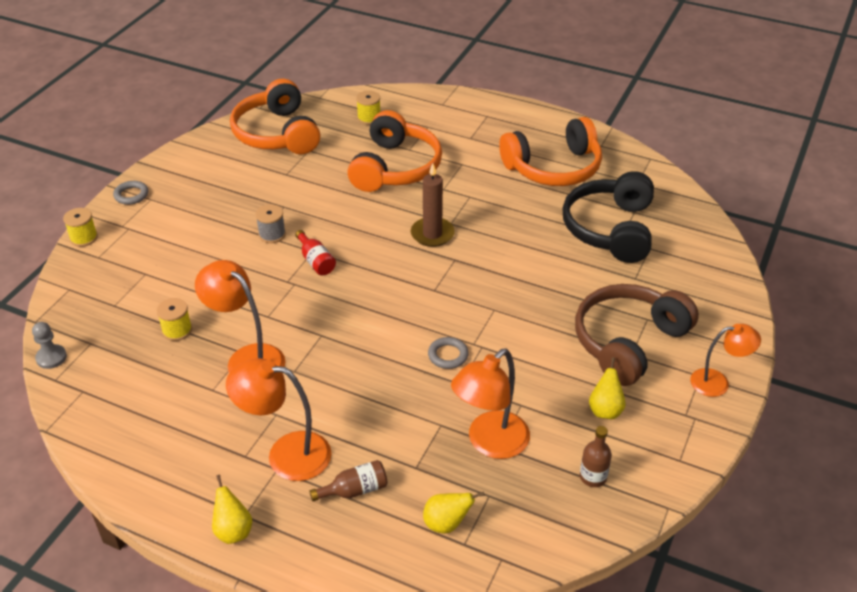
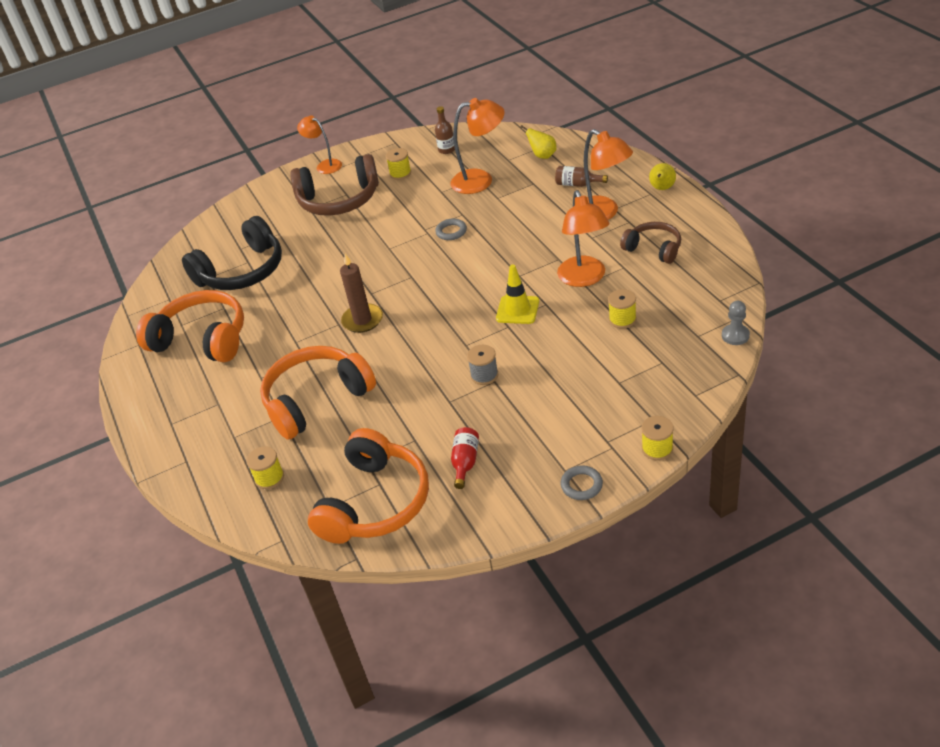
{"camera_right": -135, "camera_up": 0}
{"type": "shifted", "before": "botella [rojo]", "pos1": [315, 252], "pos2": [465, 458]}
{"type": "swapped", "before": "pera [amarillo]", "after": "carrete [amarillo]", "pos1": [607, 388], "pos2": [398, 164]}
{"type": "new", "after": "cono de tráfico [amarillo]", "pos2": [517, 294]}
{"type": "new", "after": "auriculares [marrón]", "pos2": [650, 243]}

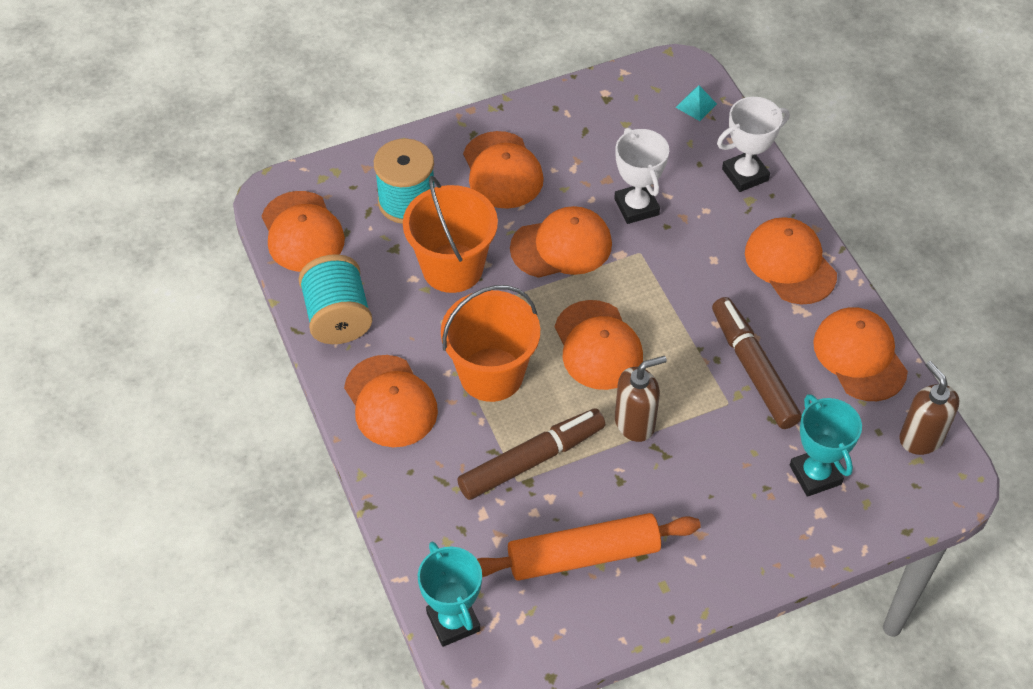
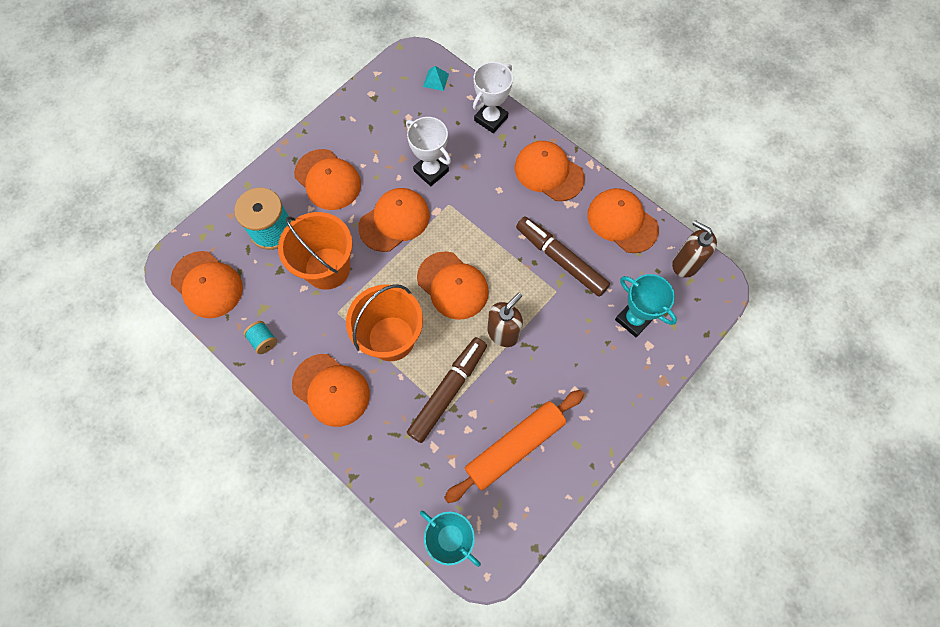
{"camera_right": -25, "camera_up": 15}
{"type": "scaled", "before": "carrete [turquesa]", "pos1": [335, 299], "pos2": [260, 337], "scale": 0.49}

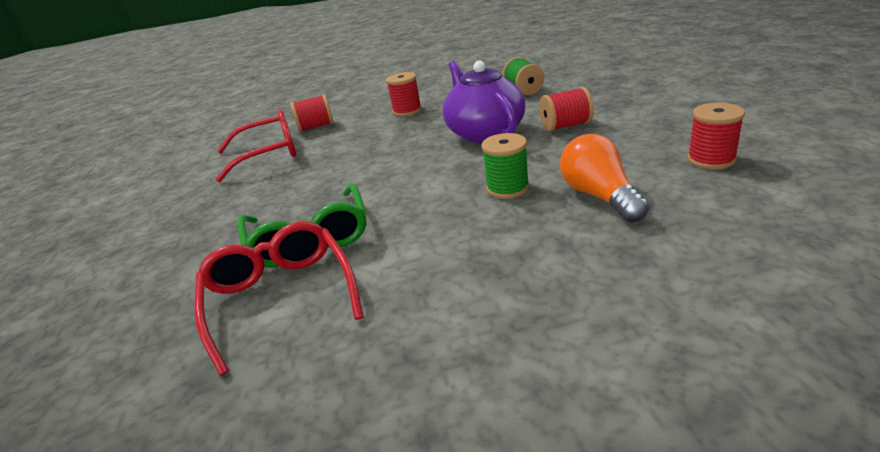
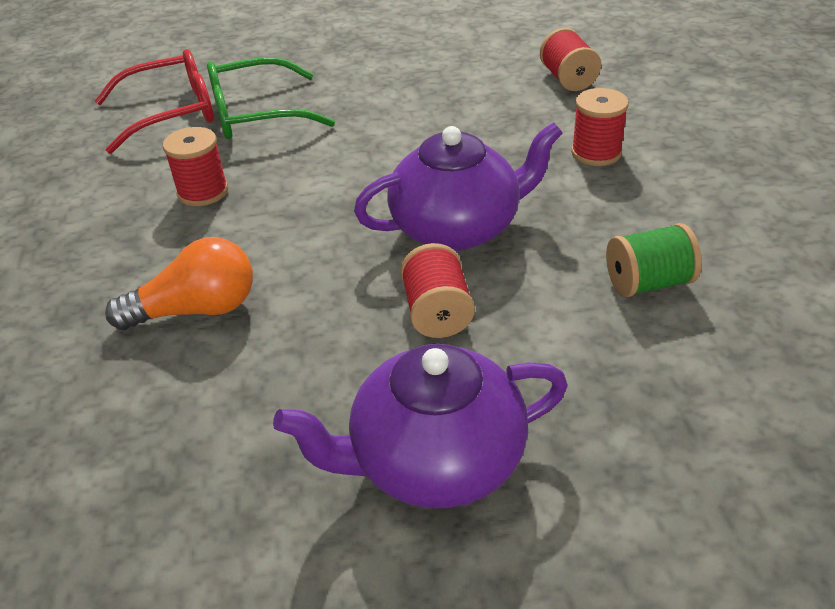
{"camera_right": 90, "camera_up": 10}
{"type": "gone", "before": "gafas [rojo]", "pos1": [256, 146]}
{"type": "gone", "before": "carrete [verde]", "pos1": [505, 166]}
{"type": "shifted", "before": "carrete [rojo]", "pos1": [716, 136], "pos2": [195, 166]}
{"type": "new", "after": "tetera [morado]", "pos2": [420, 425]}

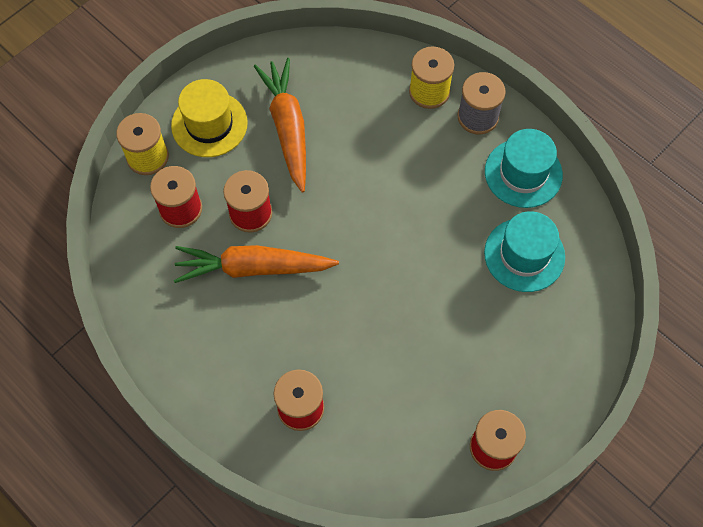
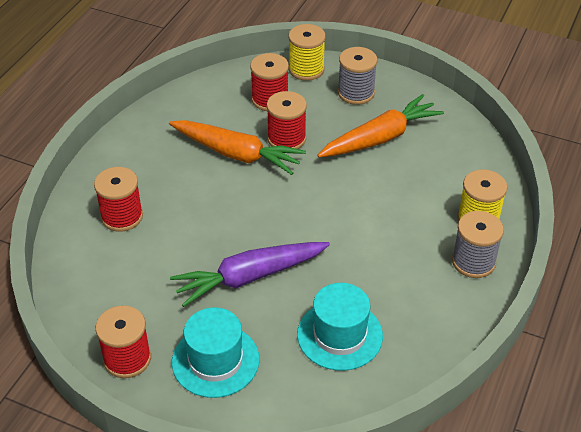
{"camera_right": 70, "camera_up": -20}
{"type": "swapped", "before": "sombrero [amarillo]", "after": "carrete [gris]", "pos1": [209, 118], "pos2": [357, 76]}
{"type": "rotated", "before": "zanahoria [naranja]", "pos1": [256, 264], "pos2": [237, 147], "turn": 135}
{"type": "shifted", "before": "sombrero [turquesa]", "pos1": [524, 168], "pos2": [215, 352]}
{"type": "new", "after": "zanahoria [morado]", "pos2": [250, 274]}

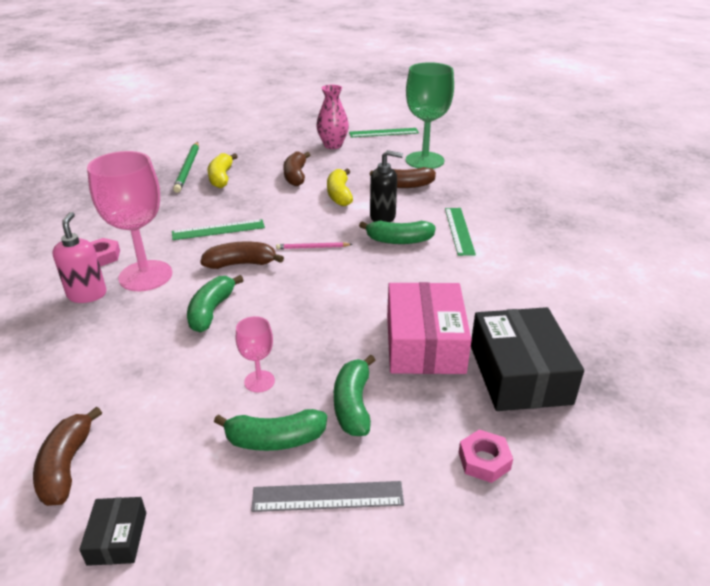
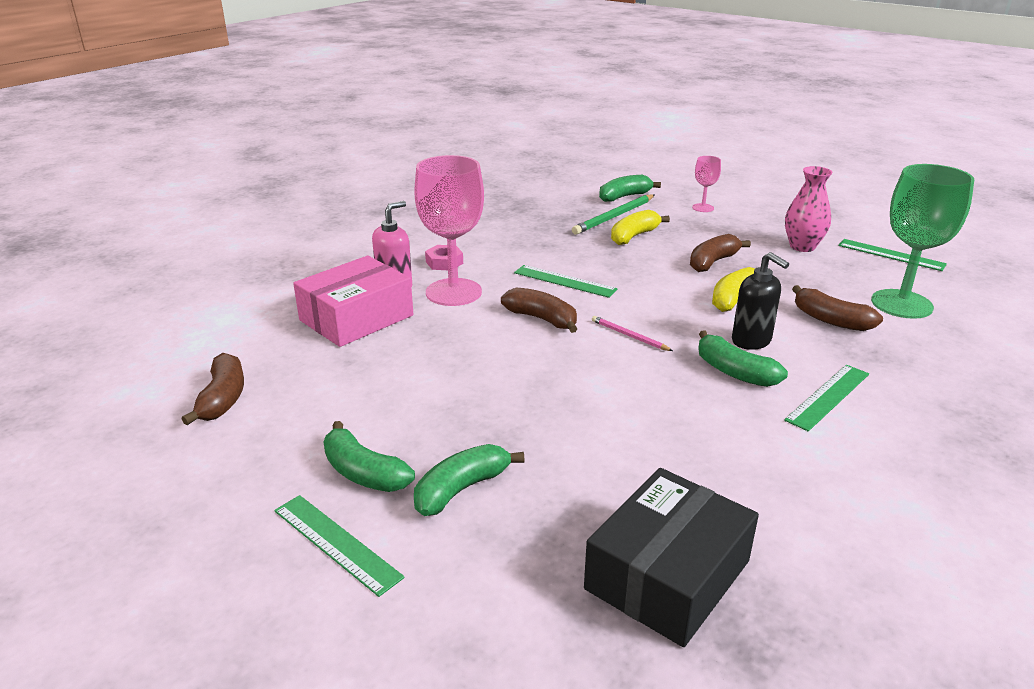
{"camera_right": 45, "camera_up": -5}
{"type": "rotated", "before": "plátano [marrón]", "pos1": [67, 456], "pos2": [213, 389], "turn": 135}
{"type": "gone", "before": "caja [negro]", "pos1": [112, 531]}
{"type": "shifted", "before": "plátano [verde]", "pos1": [215, 304], "pos2": [630, 188]}
{"type": "shifted", "before": "copa [rosa]", "pos1": [255, 354], "pos2": [706, 184]}
{"type": "repainted", "before": "regla [gris]", "after": "regla [verde]", "pos1": [327, 496], "pos2": [339, 546]}
{"type": "shifted", "before": "caja [rosa]", "pos1": [429, 328], "pos2": [353, 301]}
{"type": "gone", "before": "tuerca [rosa]", "pos1": [486, 456]}

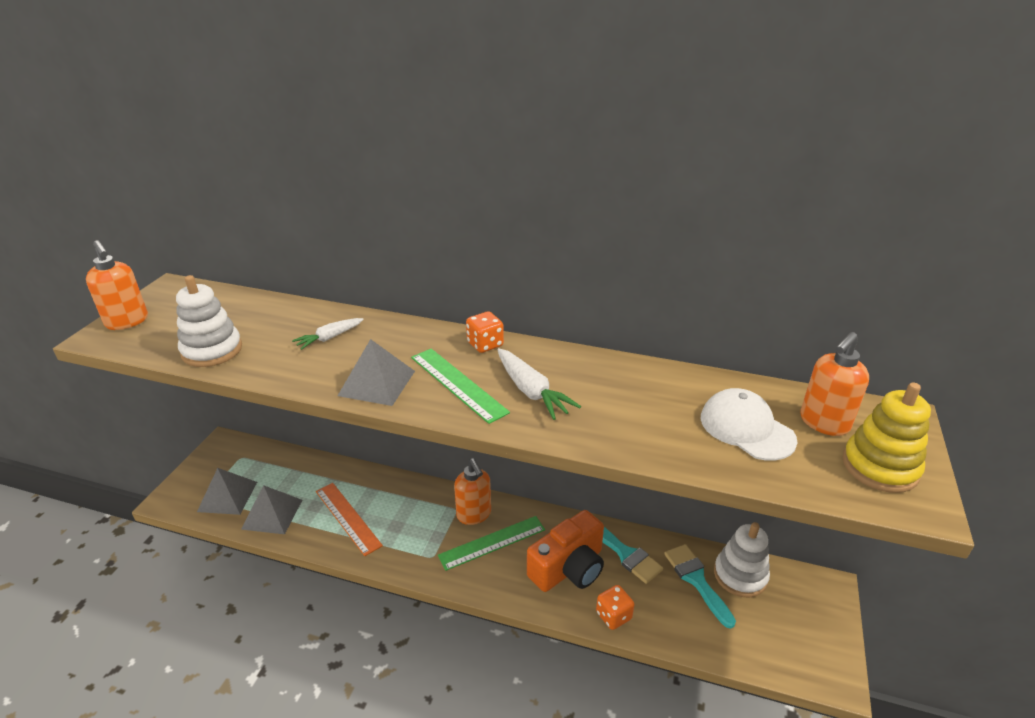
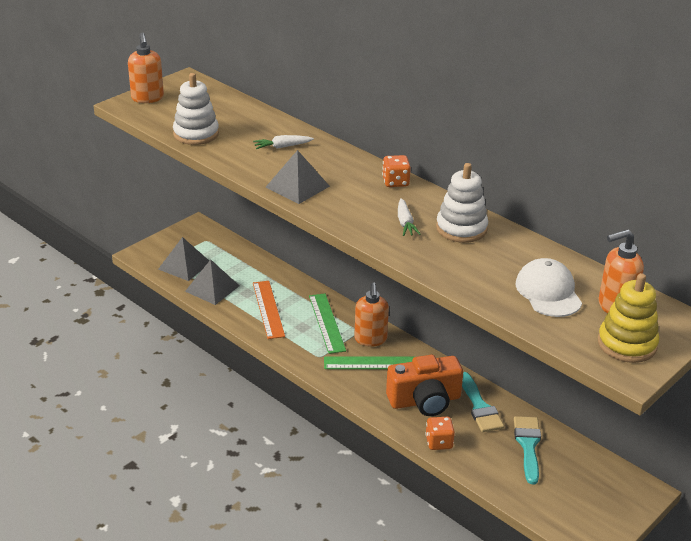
{"camera_right": 25, "camera_up": 0}
{"type": "shifted", "before": "regla [verde]", "pos1": [460, 386], "pos2": [327, 324]}
{"type": "scaled", "before": "zanahoria [blanco]", "pos1": [539, 384], "pos2": [409, 217], "scale": 0.66}
{"type": "shifted", "before": "juguete apilable [blanco]", "pos1": [742, 559], "pos2": [462, 203]}

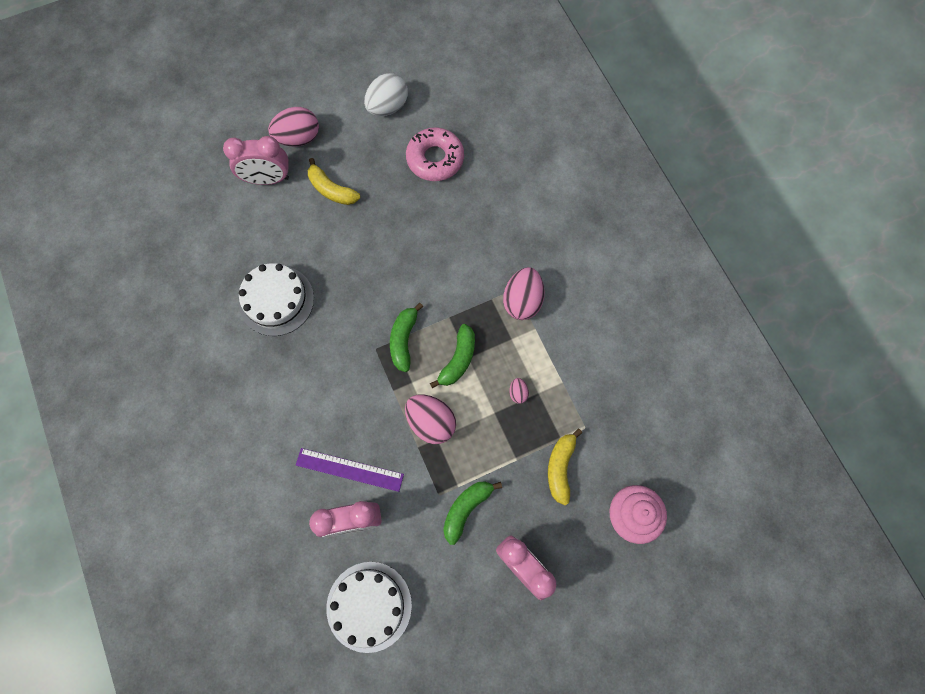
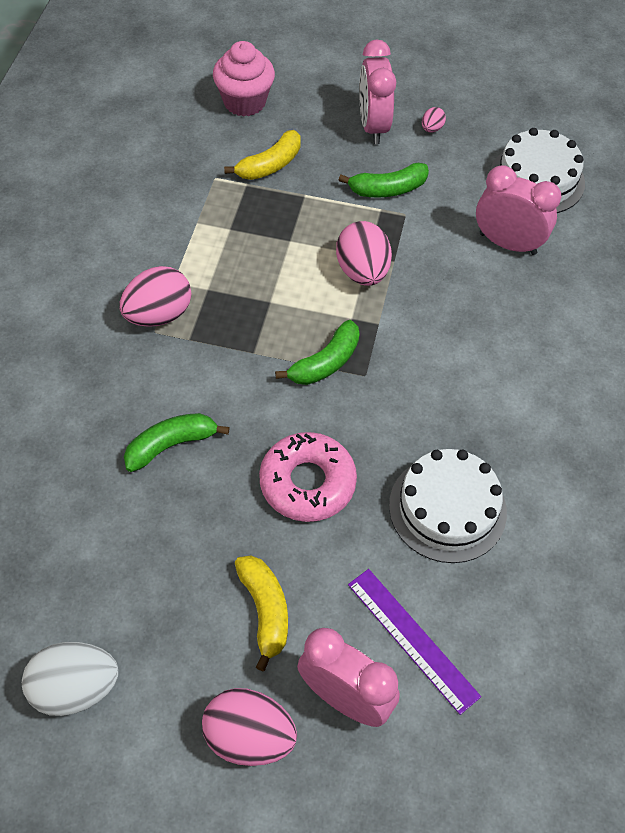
{"camera_right": -145, "camera_up": -15}
{"type": "shifted", "before": "regla [morado]", "pos1": [350, 470], "pos2": [414, 642]}
{"type": "shifted", "before": "rosquilla [rosa]", "pos1": [435, 154], "pos2": [308, 477]}
{"type": "shifted", "before": "plátano [verde]", "pos1": [452, 356], "pos2": [177, 442]}
{"type": "shifted", "before": "huevo [rosa]", "pos1": [519, 391], "pos2": [434, 119]}

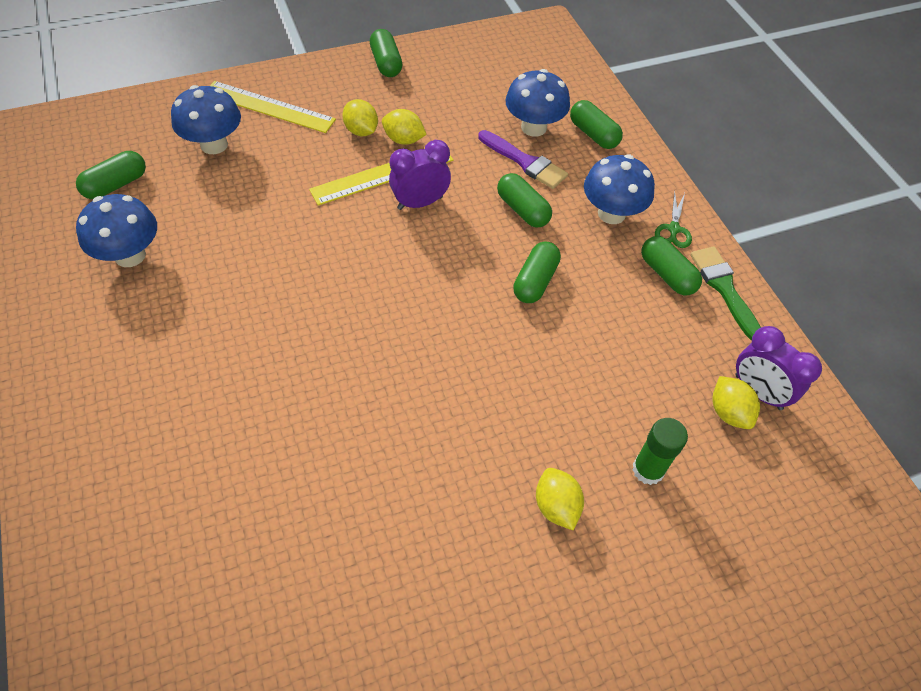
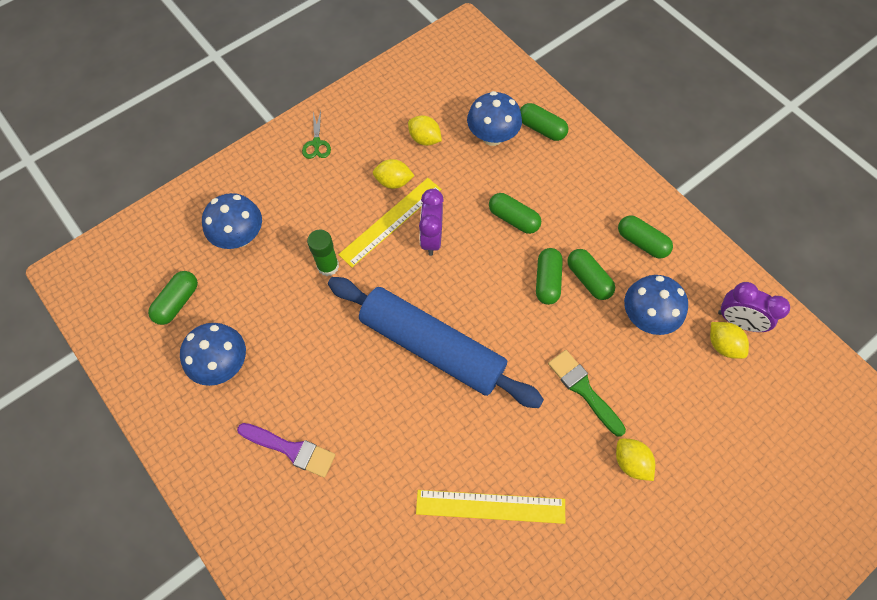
{"camera_right": -15, "camera_up": 10}
{"type": "shifted", "before": "regla [amarillo]", "pos1": [273, 107], "pos2": [490, 507]}
{"type": "shifted", "before": "limón [amarillo]", "pos1": [360, 117], "pos2": [425, 130]}
{"type": "shifted", "before": "cápsula [verde]", "pos1": [386, 53], "pos2": [591, 274]}
{"type": "rotated", "before": "despertador [morado]", "pos1": [420, 175], "pos2": [431, 222], "turn": -45}
{"type": "shifted", "before": "pincel [morado]", "pos1": [523, 159], "pos2": [286, 450]}
{"type": "shifted", "before": "seta [azul]", "pos1": [619, 189], "pos2": [656, 305]}
{"type": "shifted", "before": "barra de pegamento [verde]", "pos1": [660, 451], "pos2": [323, 253]}
{"type": "shifted", "before": "tijeras [verde]", "pos1": [673, 219], "pos2": [316, 135]}
{"type": "shifted", "before": "pincel [verde]", "pos1": [725, 293], "pos2": [587, 393]}
{"type": "new", "after": "rodillo [azul]", "pos2": [436, 342]}

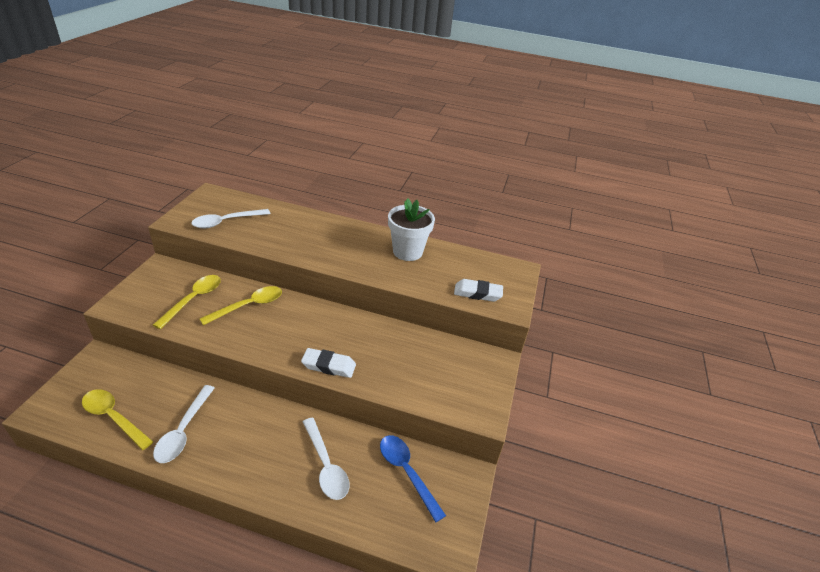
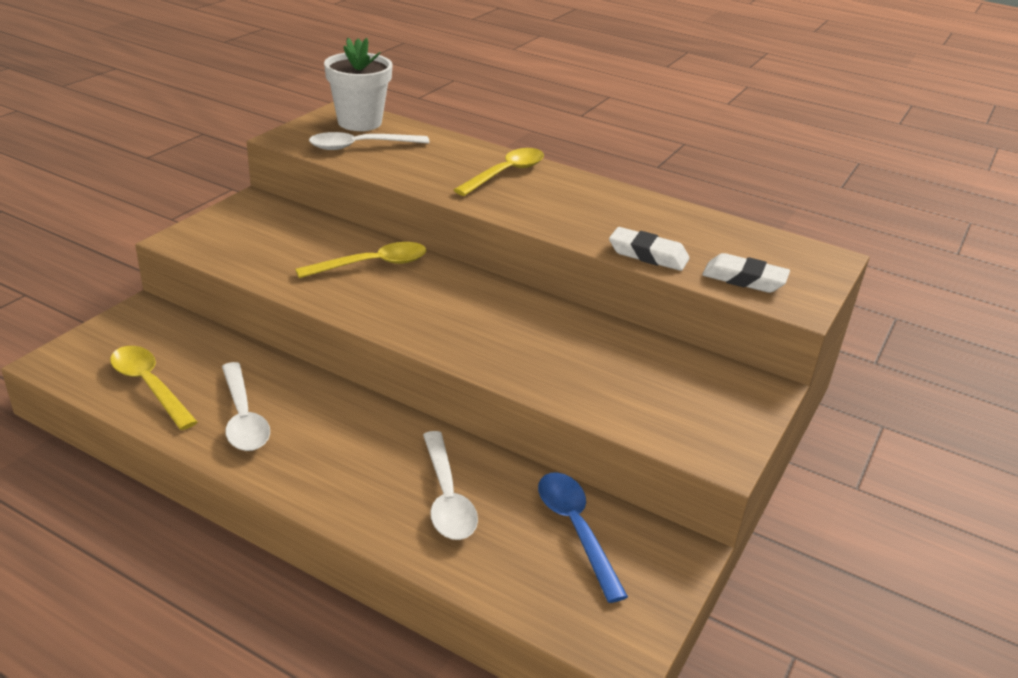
{"camera_right": 15, "camera_up": -5}
{"type": "shifted", "before": "cuchara [amarillo]", "pos1": [187, 302], "pos2": [499, 172]}
{"type": "rotated", "before": "cuchara [blanco]", "pos1": [183, 424], "pos2": [246, 406], "turn": -45}
{"type": "shifted", "before": "goma de borrar [blanco]", "pos1": [328, 363], "pos2": [649, 249]}
{"type": "shifted", "before": "maceta [blanco]", "pos1": [411, 229], "pos2": [358, 84]}

